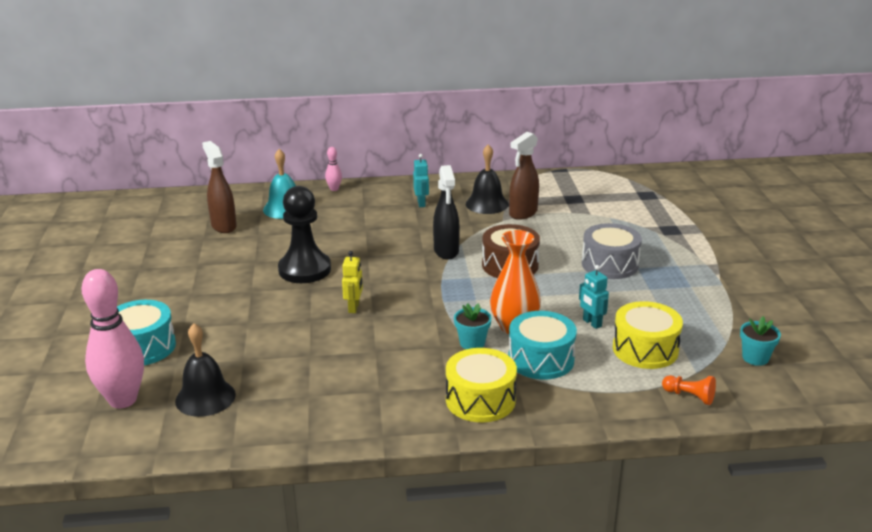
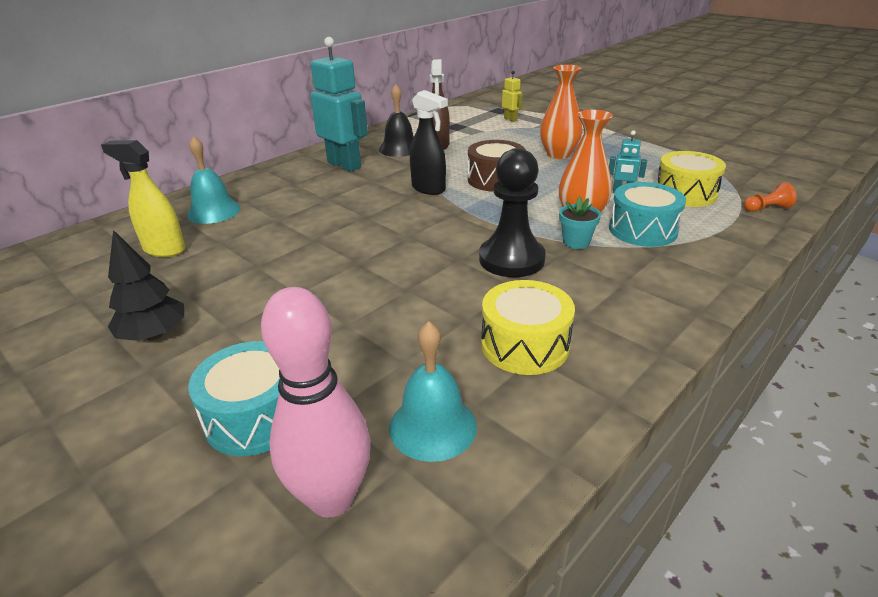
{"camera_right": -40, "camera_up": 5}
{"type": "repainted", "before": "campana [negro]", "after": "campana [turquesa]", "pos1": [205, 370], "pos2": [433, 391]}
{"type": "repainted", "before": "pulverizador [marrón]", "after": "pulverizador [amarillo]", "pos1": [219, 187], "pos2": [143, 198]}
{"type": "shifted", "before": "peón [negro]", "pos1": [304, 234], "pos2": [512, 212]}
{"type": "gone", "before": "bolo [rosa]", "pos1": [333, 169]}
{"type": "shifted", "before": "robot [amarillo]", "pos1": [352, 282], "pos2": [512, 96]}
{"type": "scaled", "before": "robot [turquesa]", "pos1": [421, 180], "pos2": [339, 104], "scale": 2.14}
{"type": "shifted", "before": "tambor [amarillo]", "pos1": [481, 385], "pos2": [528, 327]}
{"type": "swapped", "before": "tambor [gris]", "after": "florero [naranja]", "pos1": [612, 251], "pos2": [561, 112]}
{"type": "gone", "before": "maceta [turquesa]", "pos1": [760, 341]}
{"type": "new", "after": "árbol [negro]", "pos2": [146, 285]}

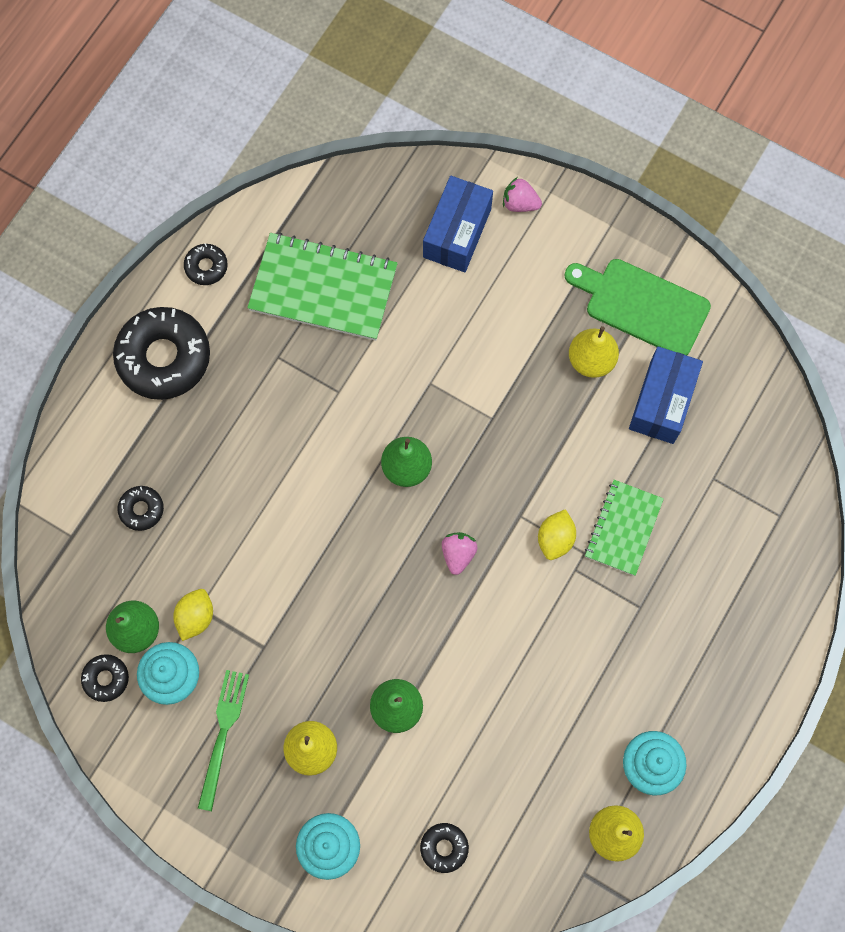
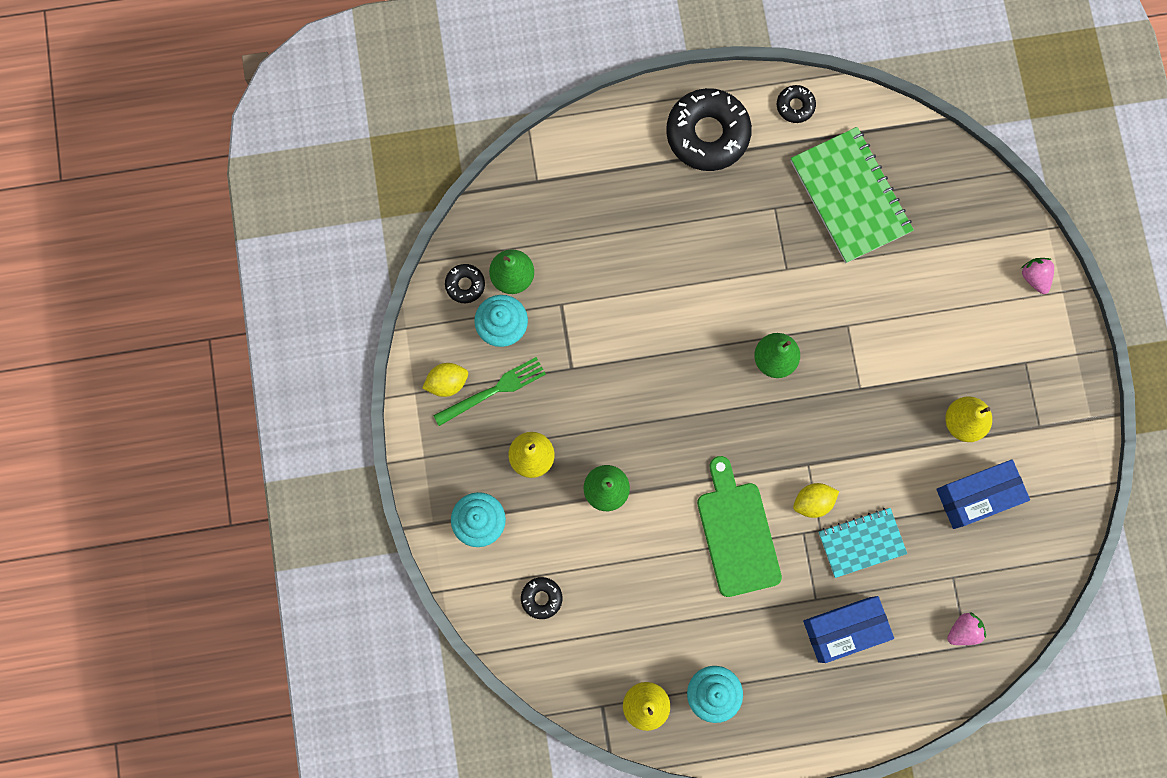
{"camera_right": 50, "camera_up": 5}
{"type": "gone", "before": "rosquilla [negro]", "pos1": [140, 508]}
{"type": "shifted", "before": "limón [amarillo]", "pos1": [193, 615], "pos2": [445, 380]}
{"type": "shifted", "before": "caja [azul]", "pos1": [458, 224], "pos2": [848, 629]}
{"type": "shifted", "before": "fresa [rosa]", "pos1": [460, 553], "pos2": [966, 628]}
{"type": "shifted", "before": "tabla de cortar [verde]", "pos1": [637, 307], "pos2": [739, 526]}
{"type": "repainted", "before": "cuaderno [verde]", "after": "cuaderno [turquesa]", "pos1": [624, 528], "pos2": [862, 543]}

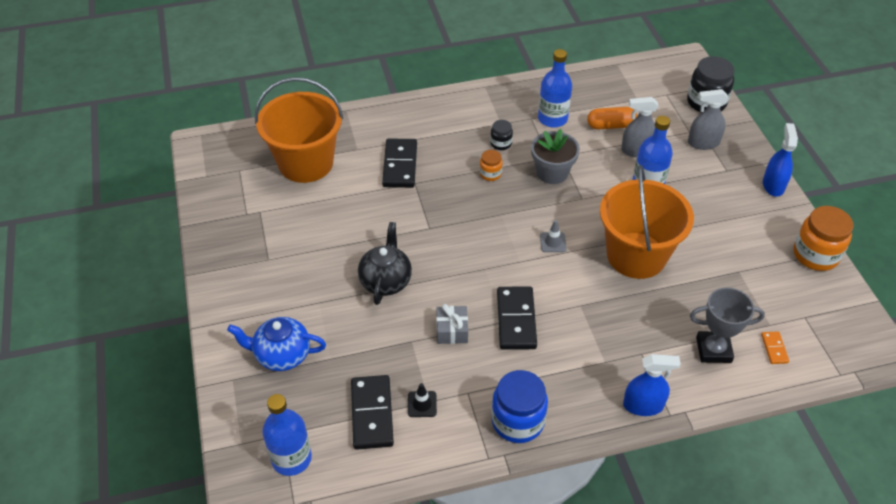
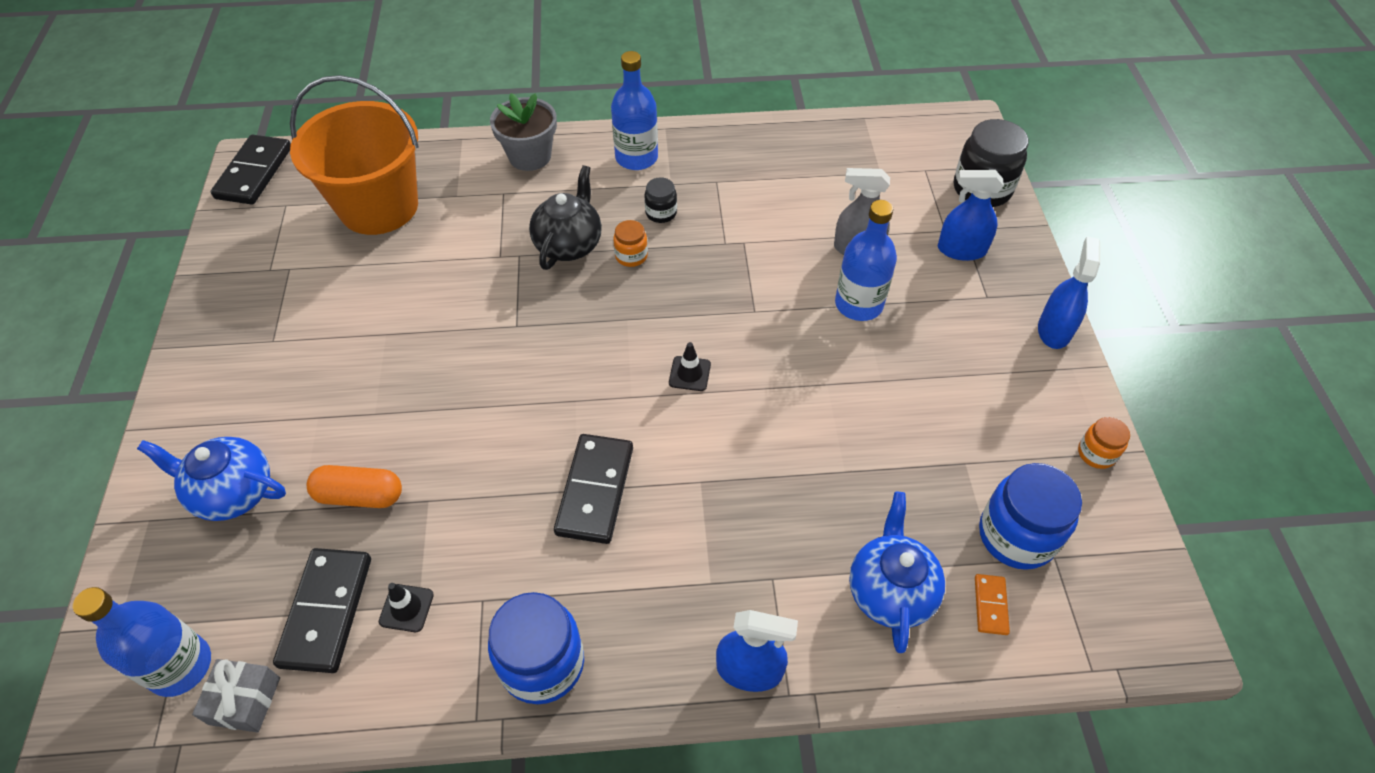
{"camera_right": 10, "camera_up": 5}
{"type": "shifted", "before": "tetera [negro]", "pos1": [385, 263], "pos2": [565, 217]}
{"type": "shifted", "before": "ficha de dominó [negro]", "pos1": [399, 163], "pos2": [251, 170]}
{"type": "shifted", "before": "regalo [gris]", "pos1": [452, 324], "pos2": [236, 696]}
{"type": "shifted", "before": "maceta [gris]", "pos1": [555, 156], "pos2": [523, 132]}
{"type": "shifted", "before": "botella [azul]", "pos1": [555, 88], "pos2": [634, 110]}
{"type": "repainted", "before": "cono de tráfico [gris]", "after": "cono de tráfico [negro]", "pos1": [553, 236], "pos2": [690, 366]}
{"type": "shifted", "before": "cápsula [naranja]", "pos1": [612, 118], "pos2": [354, 486]}
{"type": "gone", "before": "balde [naranja]", "pos1": [647, 222]}
{"type": "repainted", "before": "pulverizador [gris]", "after": "pulverizador [azul]", "pos1": [708, 119], "pos2": [971, 215]}
{"type": "swapped", "before": "trofeo [gris]", "after": "tetera [azul]", "pos1": [727, 325], "pos2": [897, 572]}
{"type": "scaled", "before": "tarro [naranja]", "pos1": [823, 238], "pos2": [1104, 443], "scale": 0.52}
{"type": "new", "after": "tarro [azul]", "pos2": [1030, 516]}

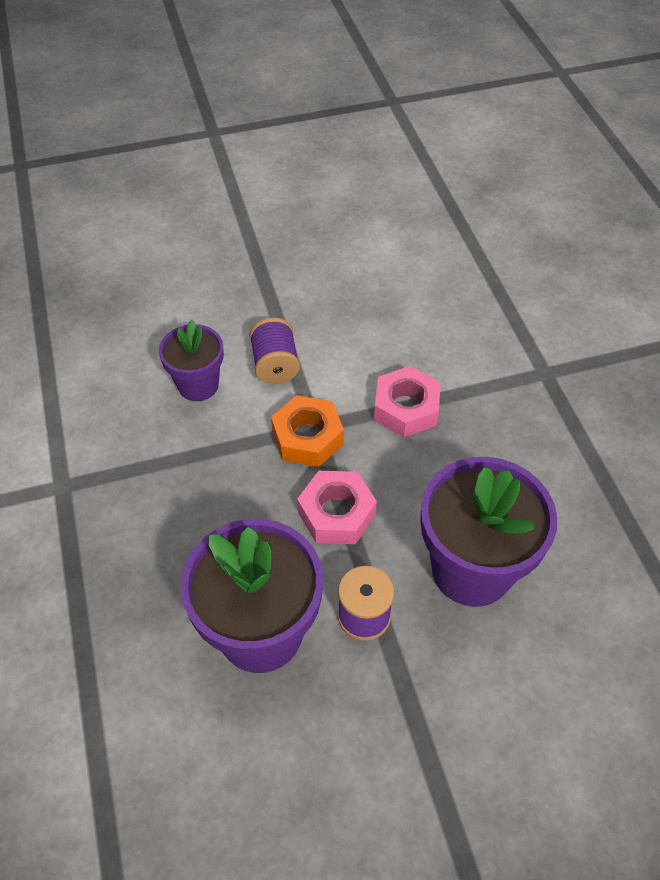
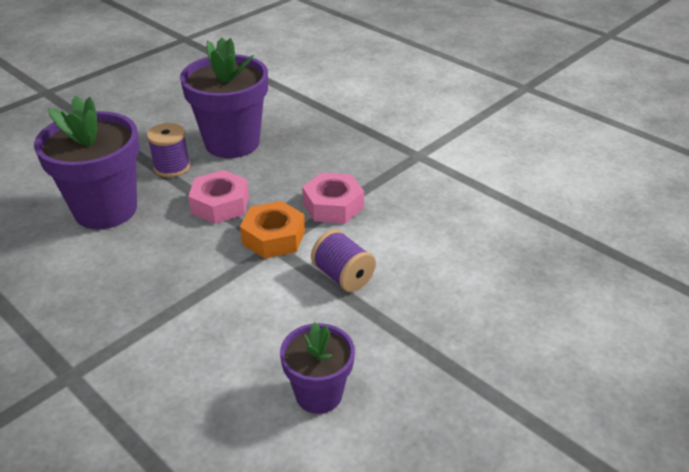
{"camera_right": 150, "camera_up": -15}
{"type": "shifted", "before": "maceta [morado]", "pos1": [191, 360], "pos2": [317, 368]}
{"type": "shifted", "before": "tuerca [rosa]", "pos1": [407, 402], "pos2": [333, 198]}

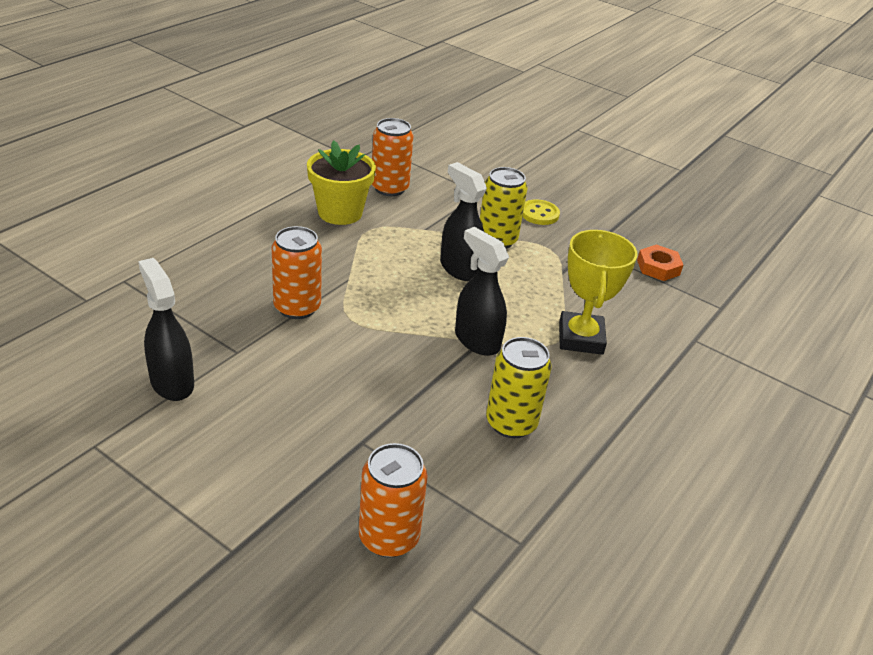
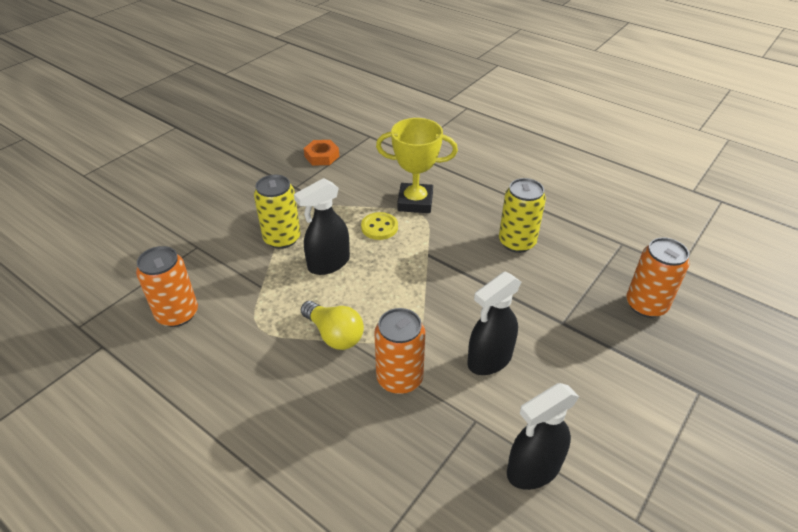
{"camera_right": -85, "camera_up": 5}
{"type": "gone", "before": "maceta [amarillo]", "pos1": [341, 182]}
{"type": "shifted", "before": "pulverizador [negro]", "pos1": [482, 291], "pos2": [494, 323]}
{"type": "shifted", "before": "botón [amarillo]", "pos1": [541, 212], "pos2": [379, 226]}
{"type": "new", "after": "bombilla [amarillo]", "pos2": [332, 325]}

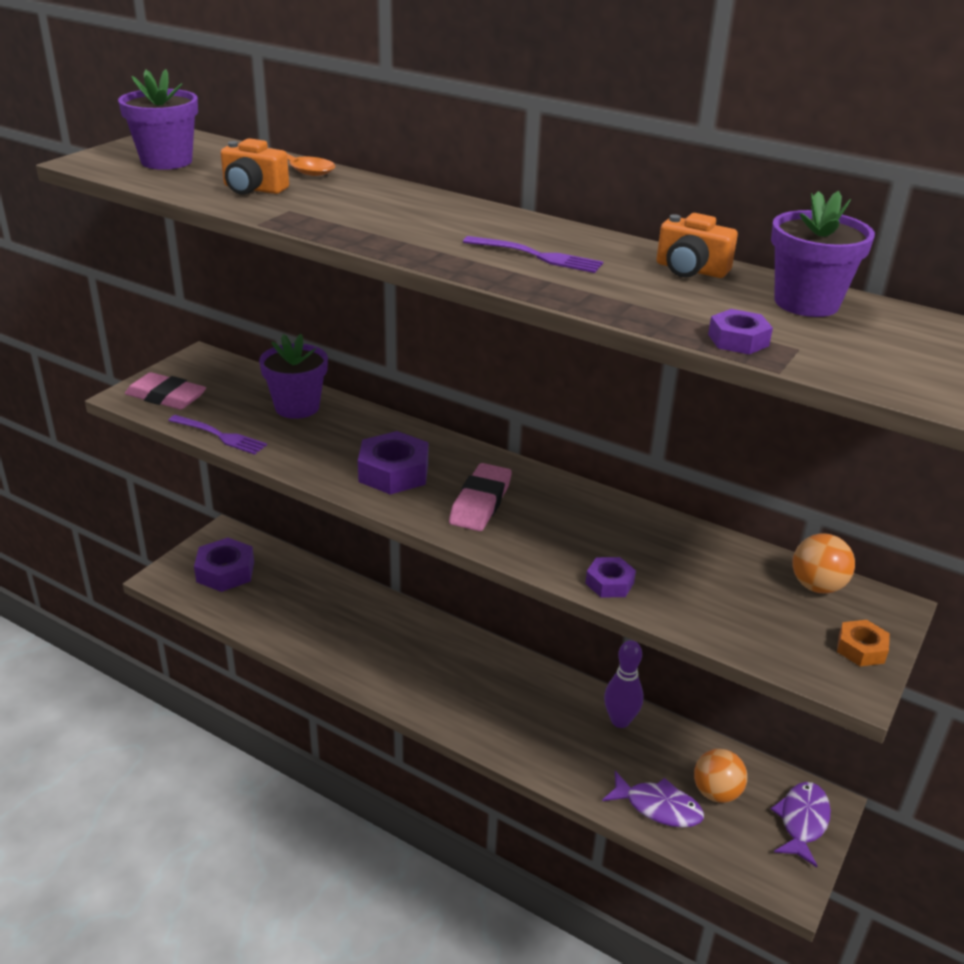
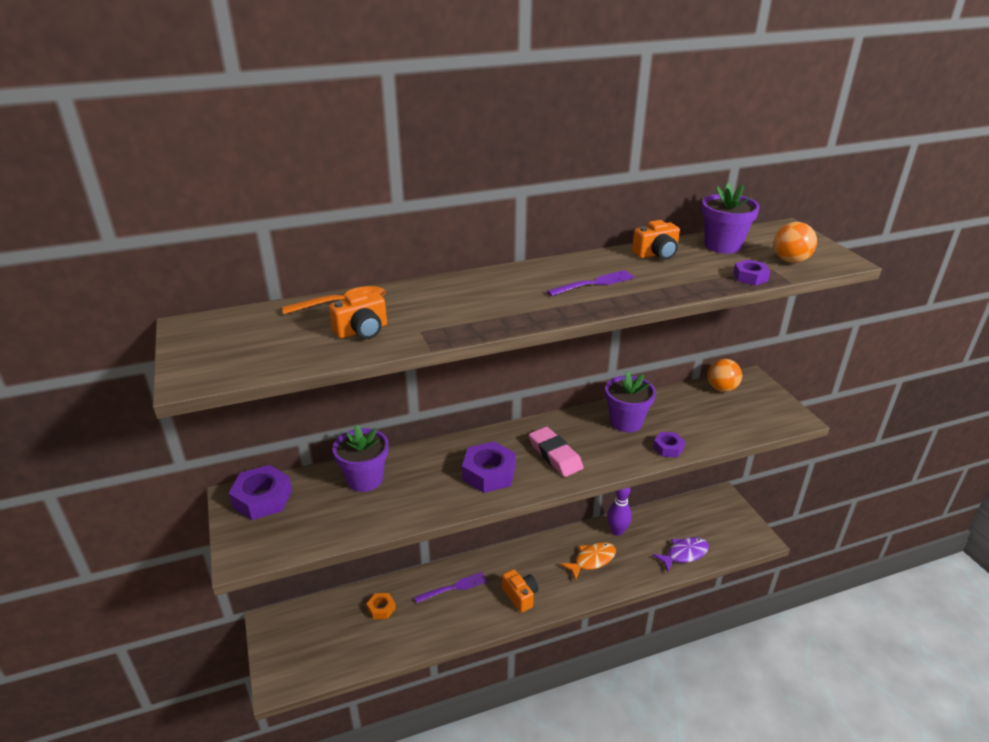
{"camera_right": -50, "camera_up": 0}
{"type": "shifted", "before": "maceta [morado]", "pos1": [158, 119], "pos2": [630, 401]}
{"type": "gone", "before": "goma de borrar [rosa]", "pos1": [165, 391]}
{"type": "shifted", "before": "tenedor [morado]", "pos1": [217, 435], "pos2": [450, 587]}
{"type": "shifted", "before": "tuerca [morado]", "pos1": [224, 565], "pos2": [260, 492]}
{"type": "shifted", "before": "pelota [naranja]", "pos1": [720, 776], "pos2": [795, 242]}
{"type": "gone", "before": "pez [morado]", "pos1": [801, 825]}
{"type": "shifted", "before": "tuerca [naranja]", "pos1": [863, 643], "pos2": [381, 606]}
{"type": "new", "after": "cámara [naranja]", "pos2": [520, 591]}
{"type": "new", "after": "pez [naranja]", "pos2": [588, 561]}

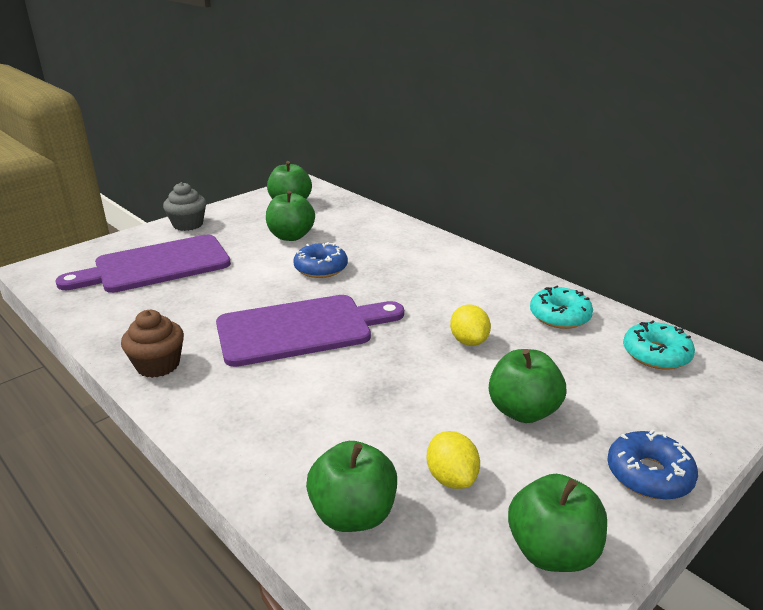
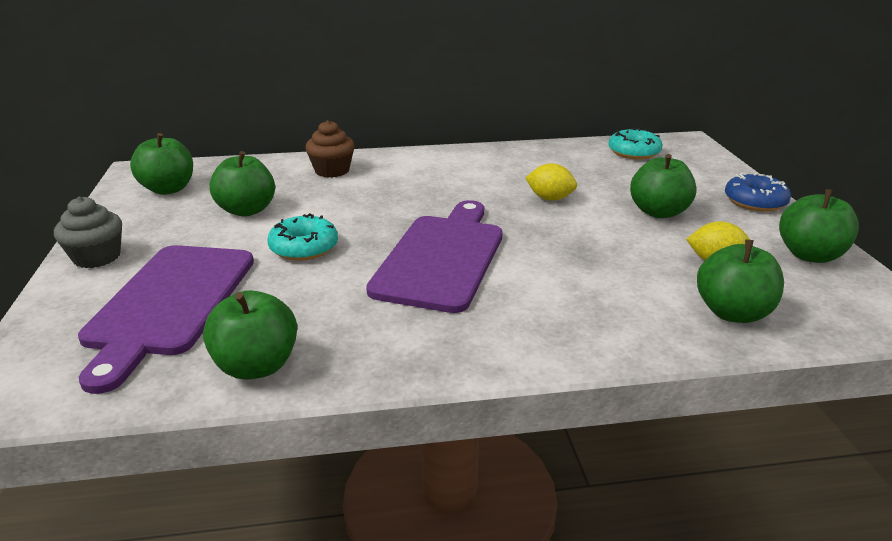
{"camera_right": -55, "camera_up": 0}
{"type": "shifted", "before": "magdalena [marrón]", "pos1": [152, 344], "pos2": [330, 149]}
{"type": "gone", "before": "rosquilla [azul]", "pos1": [321, 260]}
{"type": "shifted", "before": "rosquilla [turquesa]", "pos1": [561, 307], "pos2": [302, 237]}
{"type": "new", "after": "manzana [verde]", "pos2": [250, 335]}

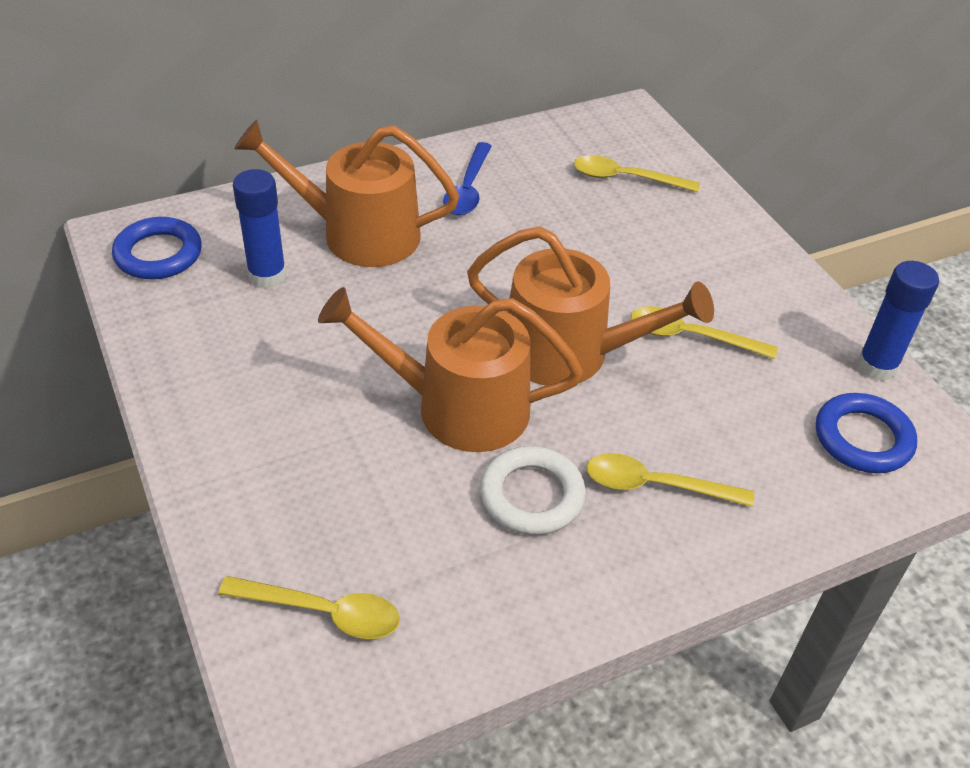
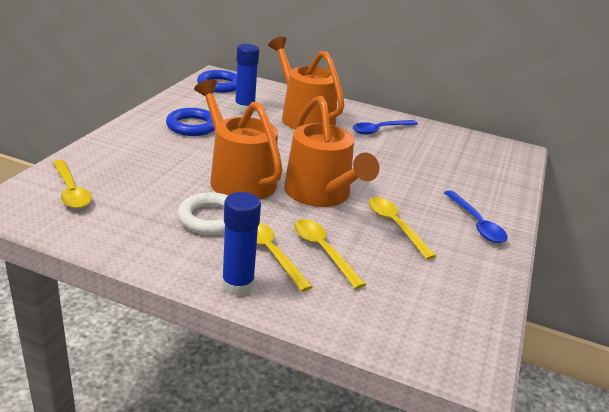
{"camera_right": 45, "camera_up": -15}
{"type": "shifted", "before": "cuchara [amarillo]", "pos1": [637, 173], "pos2": [330, 254]}
{"type": "shifted", "before": "anillo [azul]", "pos1": [866, 433], "pos2": [190, 122]}
{"type": "shifted", "before": "barra de pegamento [azul]", "pos1": [898, 321], "pos2": [241, 244]}
{"type": "new", "after": "cuchara [azul]", "pos2": [476, 216]}

